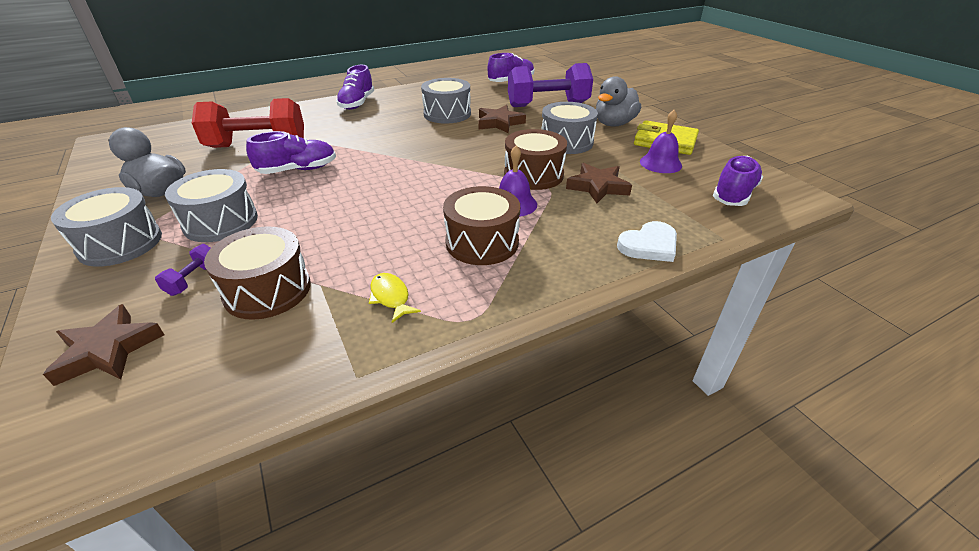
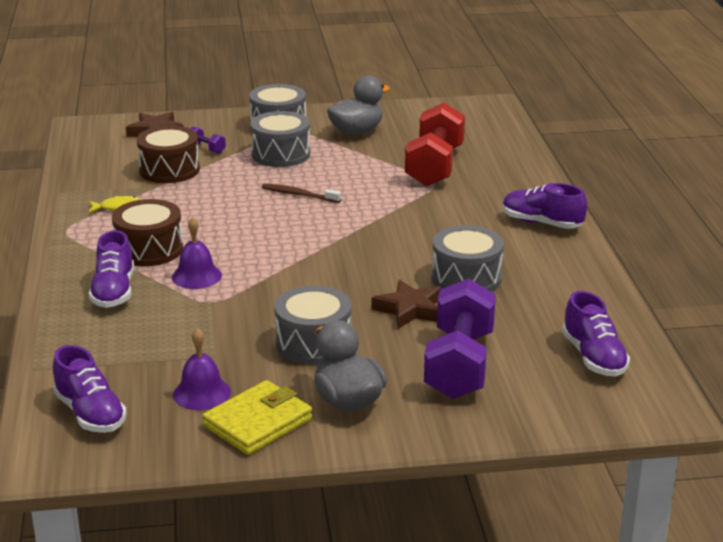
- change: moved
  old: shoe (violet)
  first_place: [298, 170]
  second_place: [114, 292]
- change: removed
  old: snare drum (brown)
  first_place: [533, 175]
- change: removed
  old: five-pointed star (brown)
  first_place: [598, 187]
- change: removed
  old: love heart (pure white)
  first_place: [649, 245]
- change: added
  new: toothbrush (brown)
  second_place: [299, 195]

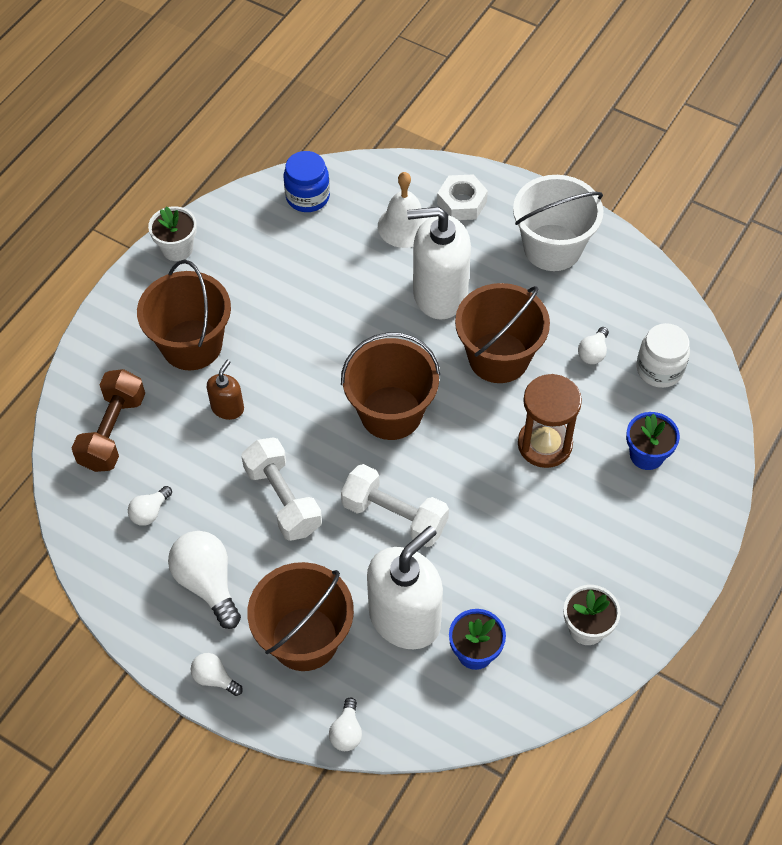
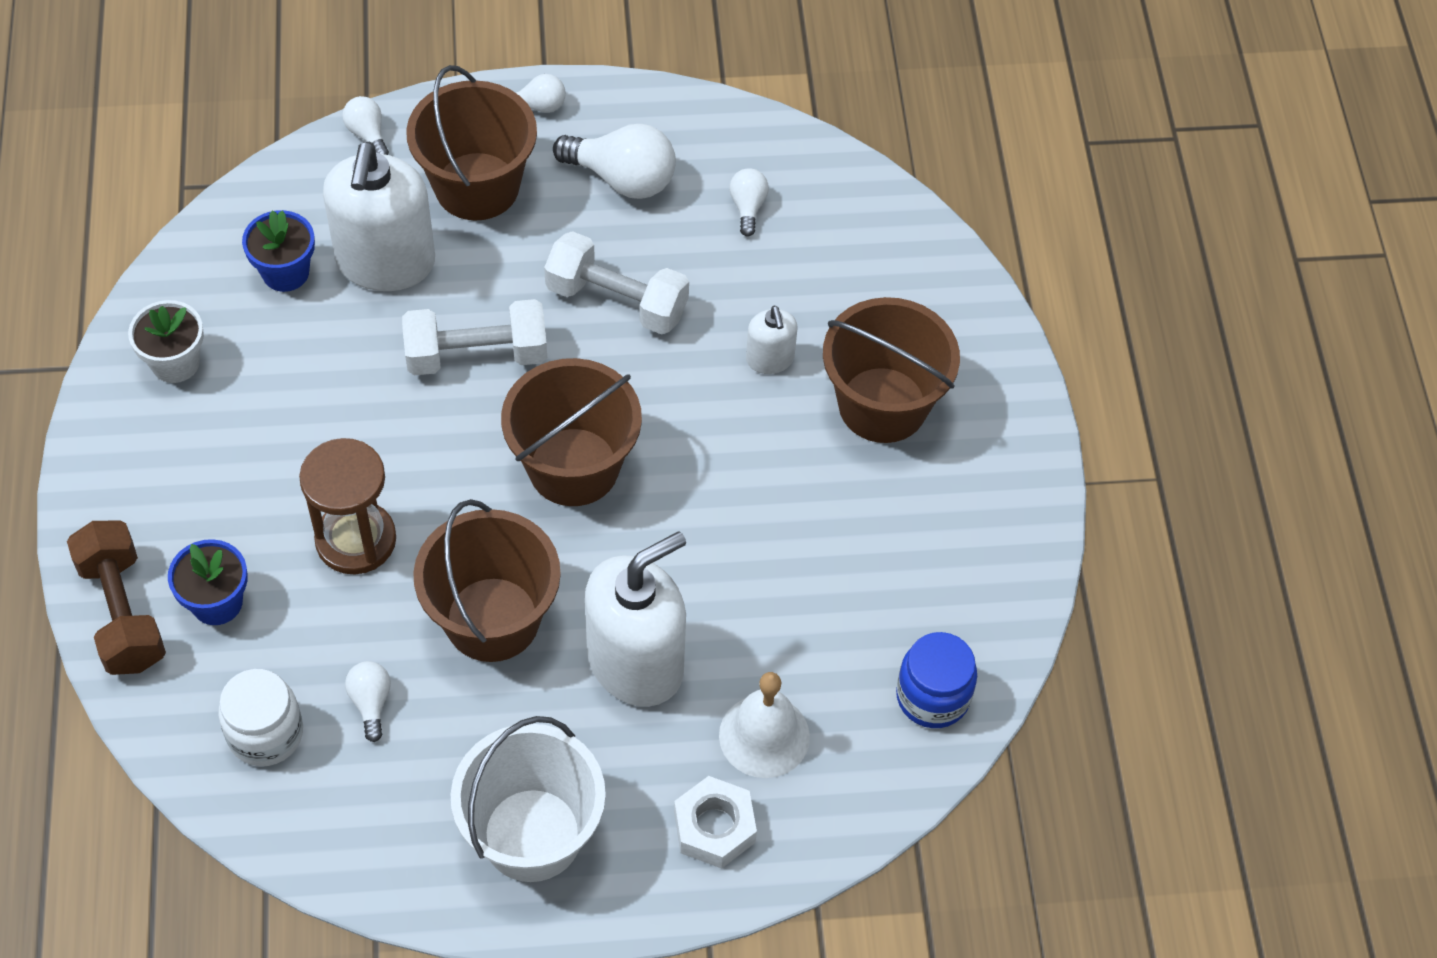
- change: moved
  old: dumbbell (brown)
  first_place: [113, 431]
  second_place: [122, 612]
- change: removed
  old: plant pot (pure white)
  first_place: [177, 248]
- change: recoloured
  old: soap dispenser (brown)
  new: soap dispenser (pure white)
  first_place: [227, 408]
  second_place: [770, 359]

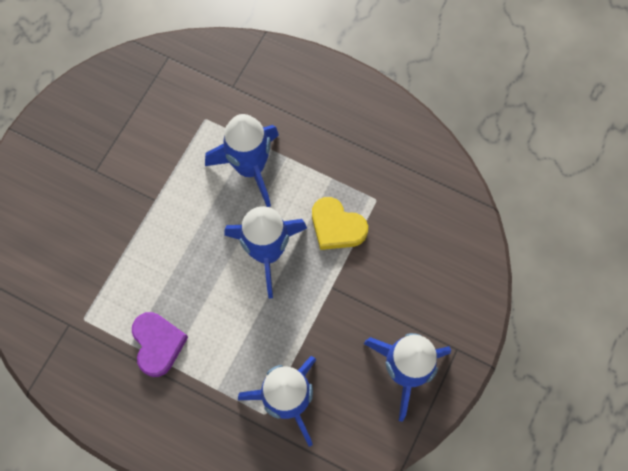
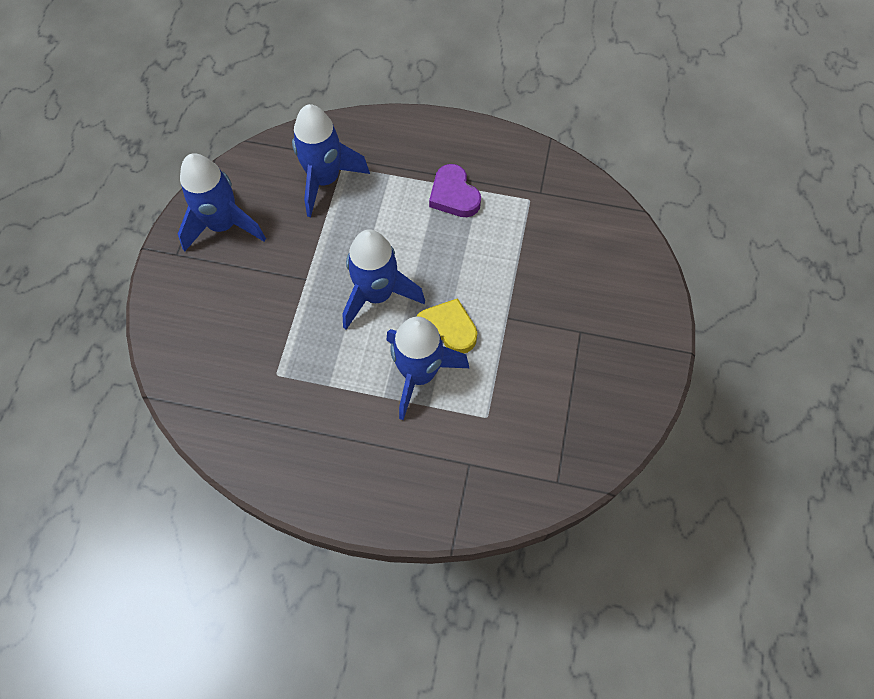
- change: moved
  old: love heart (golden)
  first_place: [337, 227]
  second_place: [447, 329]

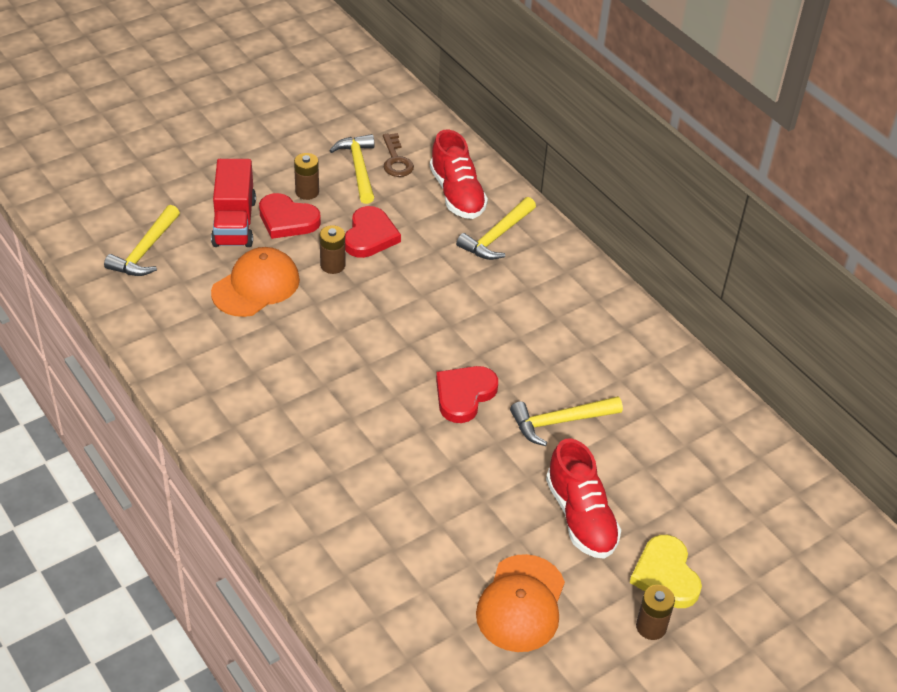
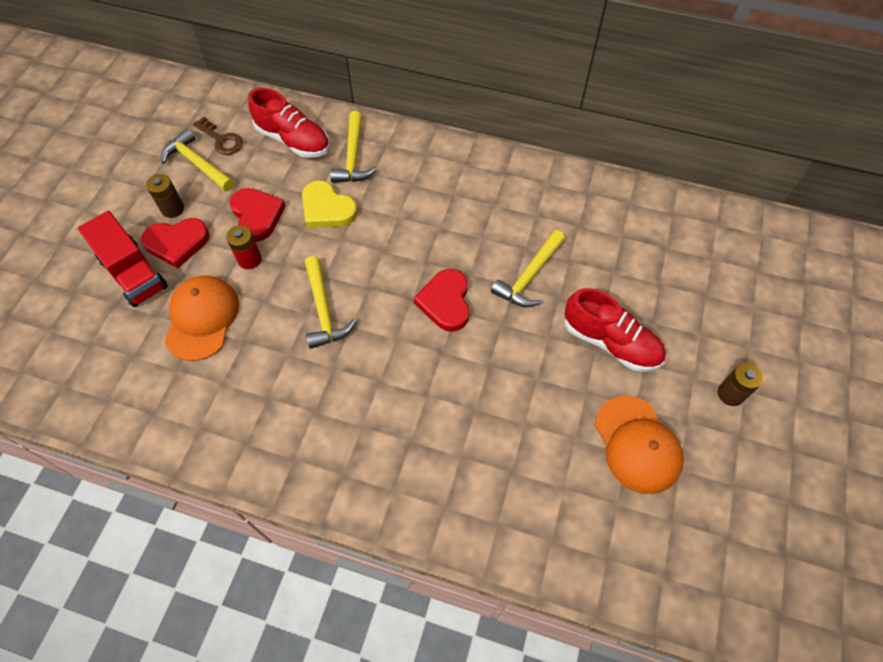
- change: moved
  old: hammer (golden)
  first_place: [145, 251]
  second_place: [324, 310]
- change: recoloured
  old: AA battery (brown)
  new: AA battery (scarlet)
  first_place: [332, 265]
  second_place: [249, 259]
- change: moved
  old: love heart (golden)
  first_place: [665, 575]
  second_place: [327, 209]

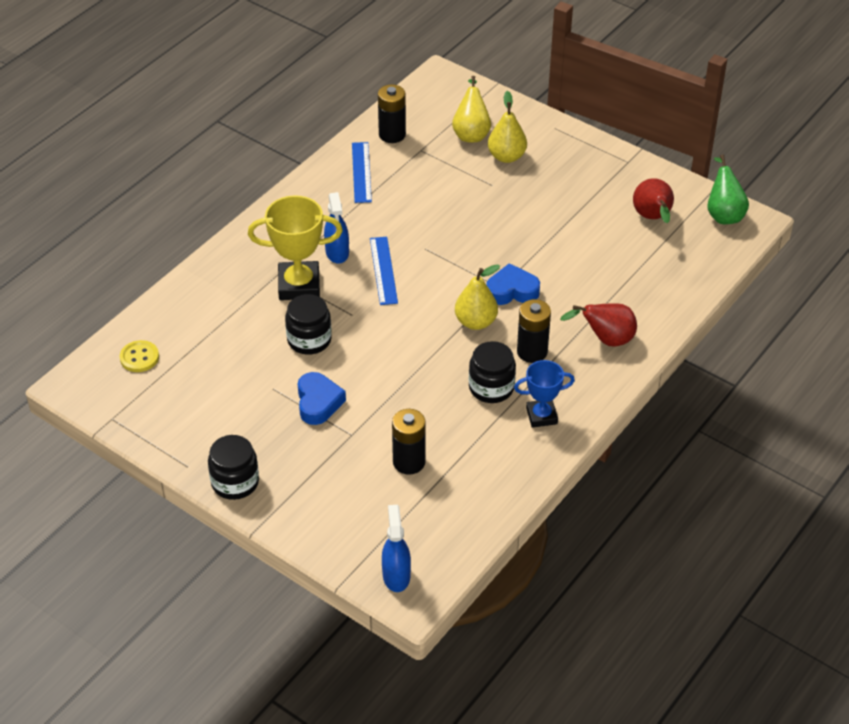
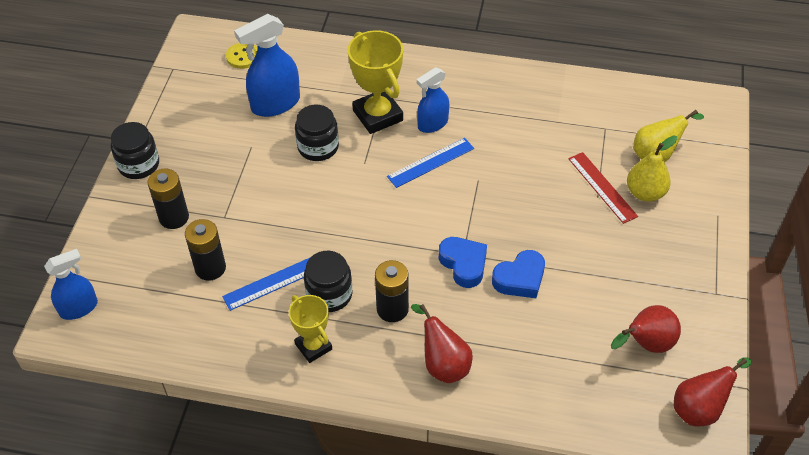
- change: moved
  old: love heart (cobalt)
  first_place: [318, 402]
  second_place: [520, 279]
- change: moved
  old: measuring stick (cobalt)
  first_place: [361, 172]
  second_place: [273, 283]
- change: moved
  old: AA battery (jet-black)
  first_place: [392, 134]
  second_place: [174, 217]
- change: removed
  old: pear (golden)
  first_place: [475, 322]
- change: recoloured
  old: award cup (cobalt)
  new: award cup (golden)
  first_place: [541, 416]
  second_place: [313, 346]
- change: recoloured
  old: pear (green)
  new: pear (scarlet)
  first_place: [723, 214]
  second_place: [700, 408]
- change: added
  new: sprayer (cobalt)
  second_place: [275, 104]
- change: added
  new: measuring stick (scarlet)
  second_place: [602, 187]

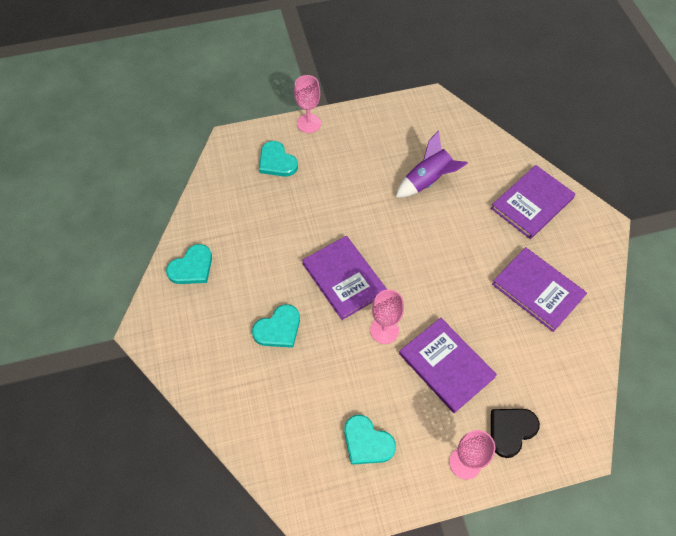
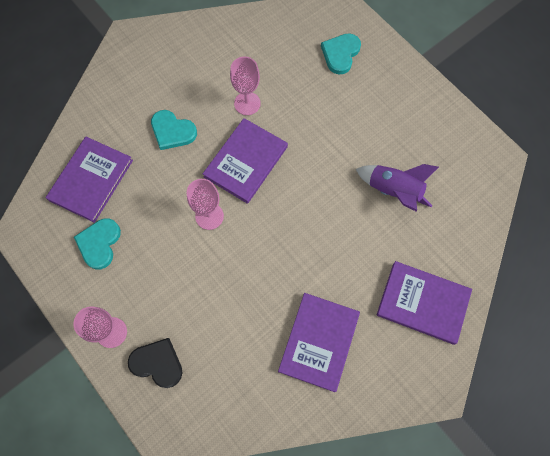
- change: removed
  old: love heart (aqua)
  first_place: [192, 267]
- change: moved
  old: wine glass (rose-pink)
  first_place: [309, 123]
  second_place: [247, 103]
- change: moved
  old: hardcover (violet)
  first_place: [446, 365]
  second_place: [91, 180]

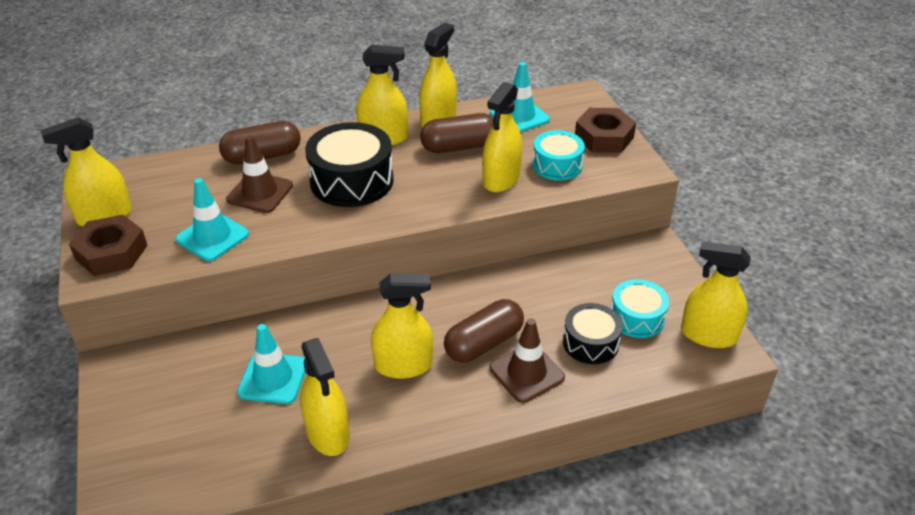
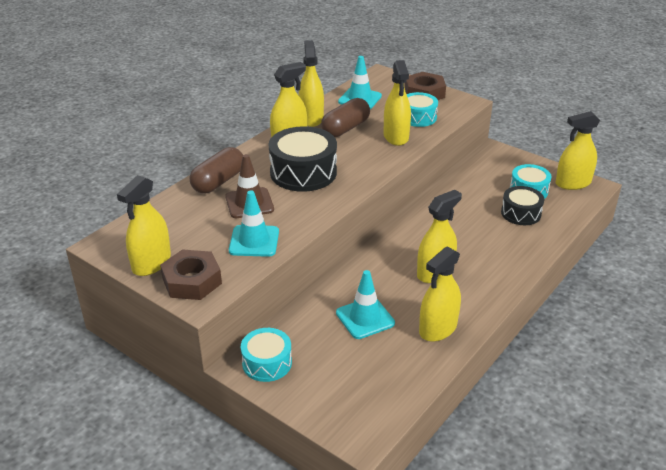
- change: turned
  old: sprayer (golden)
  first_place: [328, 433]
  second_place: [438, 328]
  degrees: 105
- change: removed
  old: pill shape (brown)
  first_place: [483, 343]
- change: removed
  old: safety cone (brown)
  first_place: [526, 373]
- change: added
  new: snare drum (aqua)
  second_place: [267, 363]

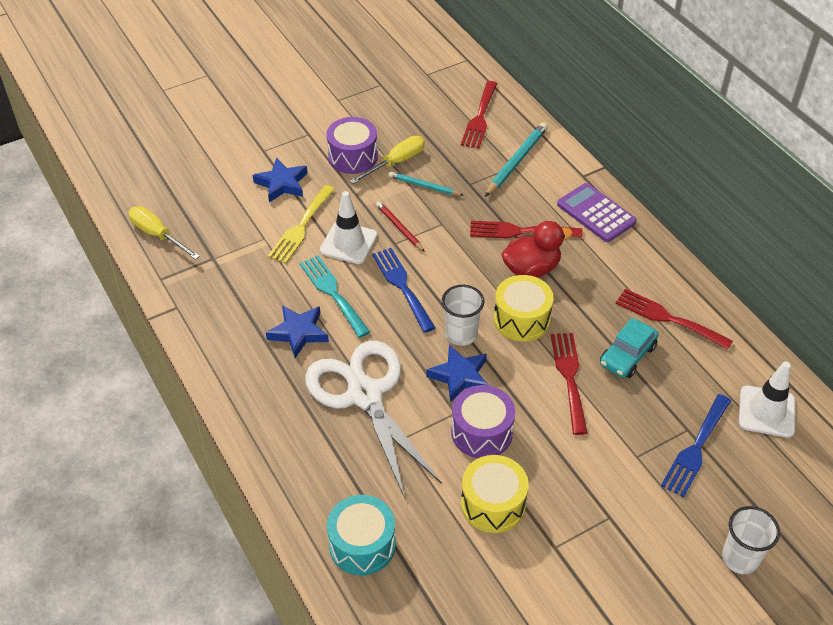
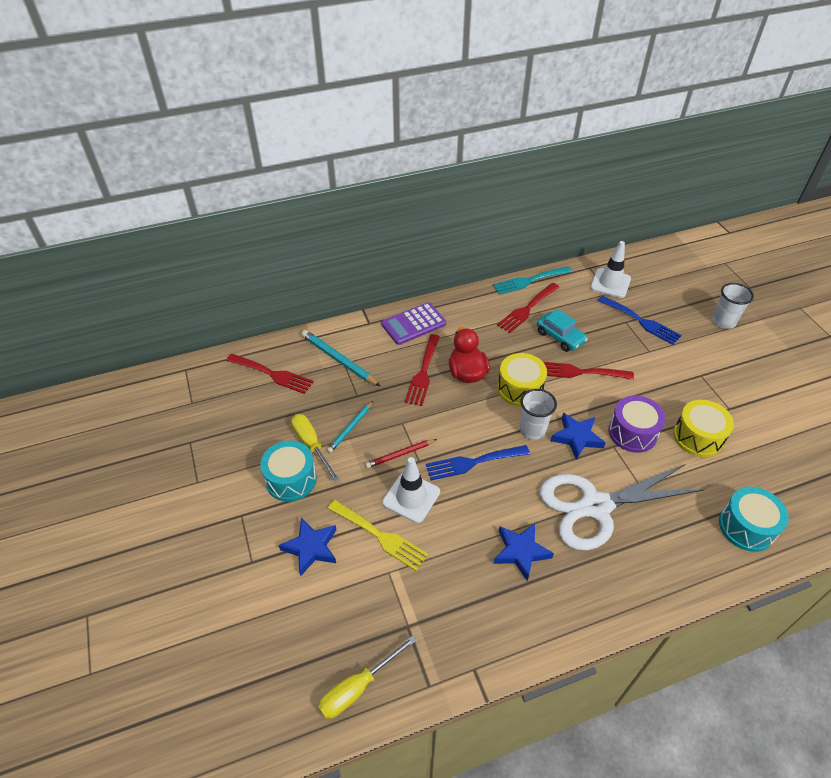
- change: moved
  old: table fork (aqua)
  first_place: [332, 293]
  second_place: [529, 281]
- change: recoloured
  old: snare drum (violet)
  new: snare drum (aqua)
  first_place: [353, 157]
  second_place: [291, 479]

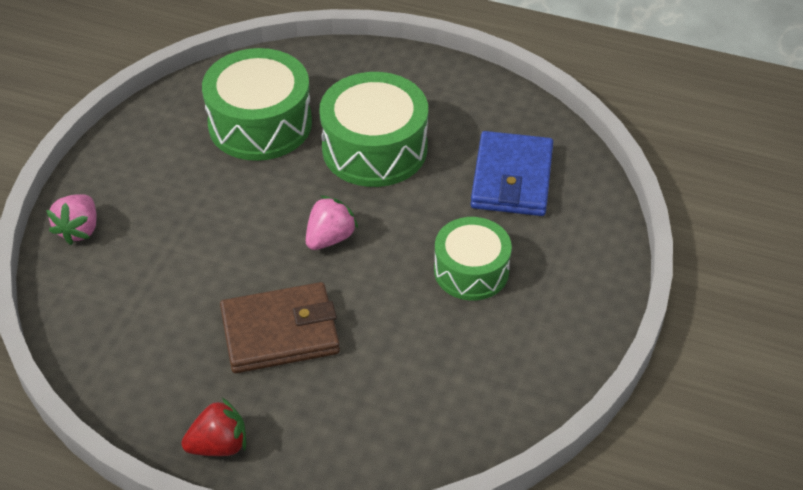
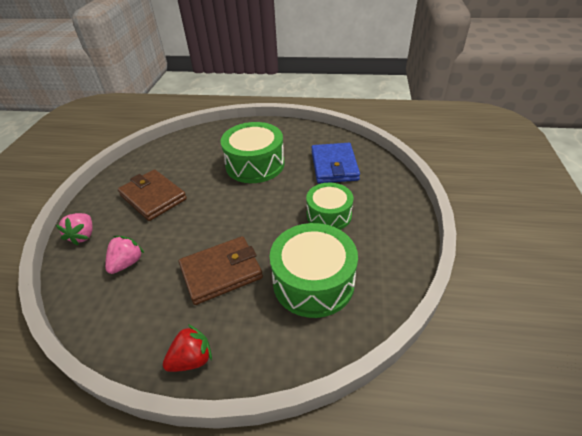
- change: moved
  old: snare drum (green)
  first_place: [260, 123]
  second_place: [313, 282]
- change: moved
  old: strawberry (rose-pink)
  first_place: [330, 238]
  second_place: [127, 263]
- change: added
  new: billfold (brown)
  second_place: [153, 197]

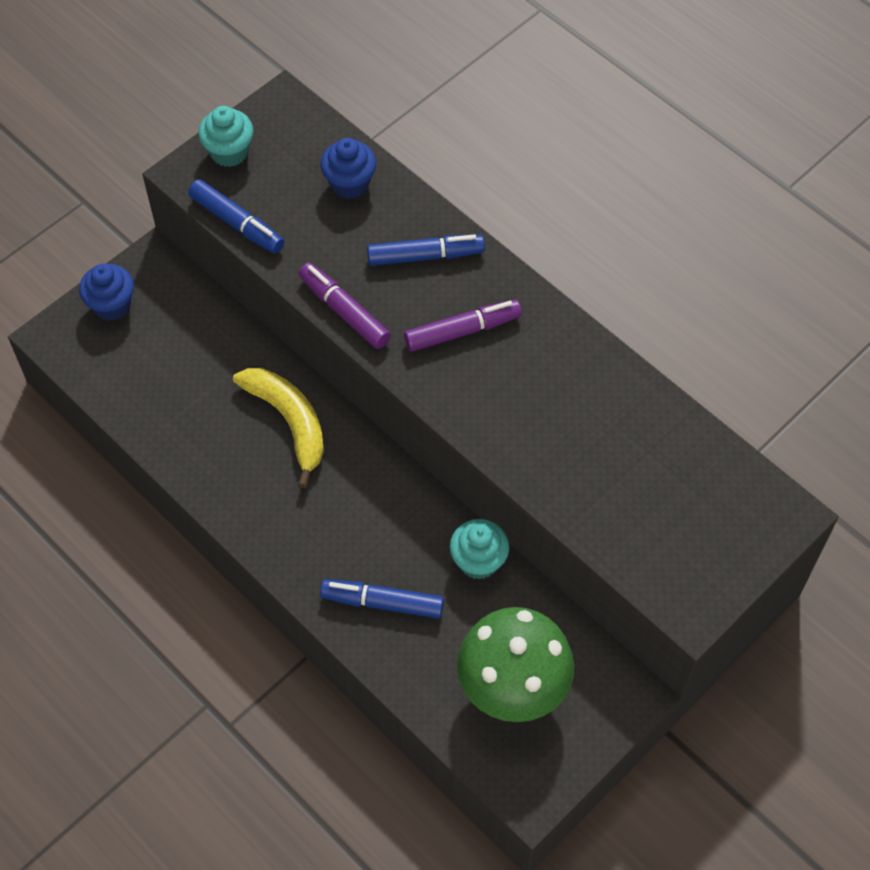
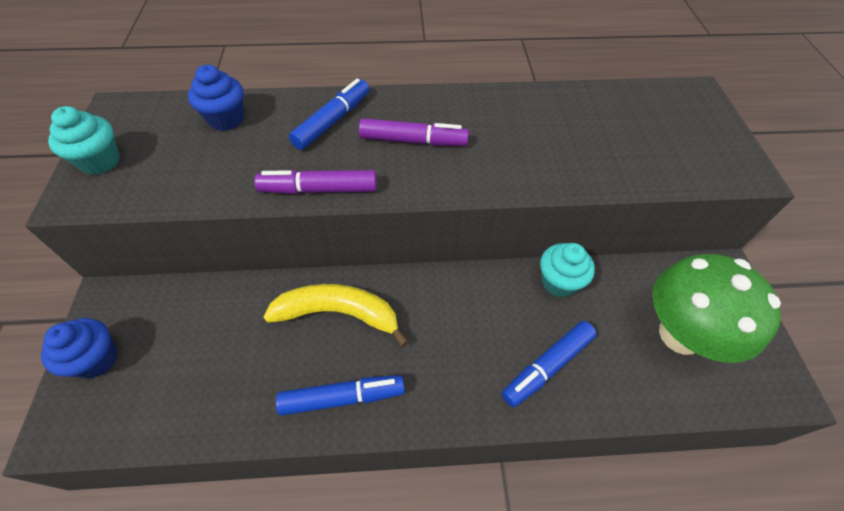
- change: moved
  old: marker (cobalt)
  first_place: [237, 223]
  second_place: [342, 398]
- change: turned
  old: marker (violet)
  first_place: [462, 331]
  second_place: [413, 141]
  degrees: 75

